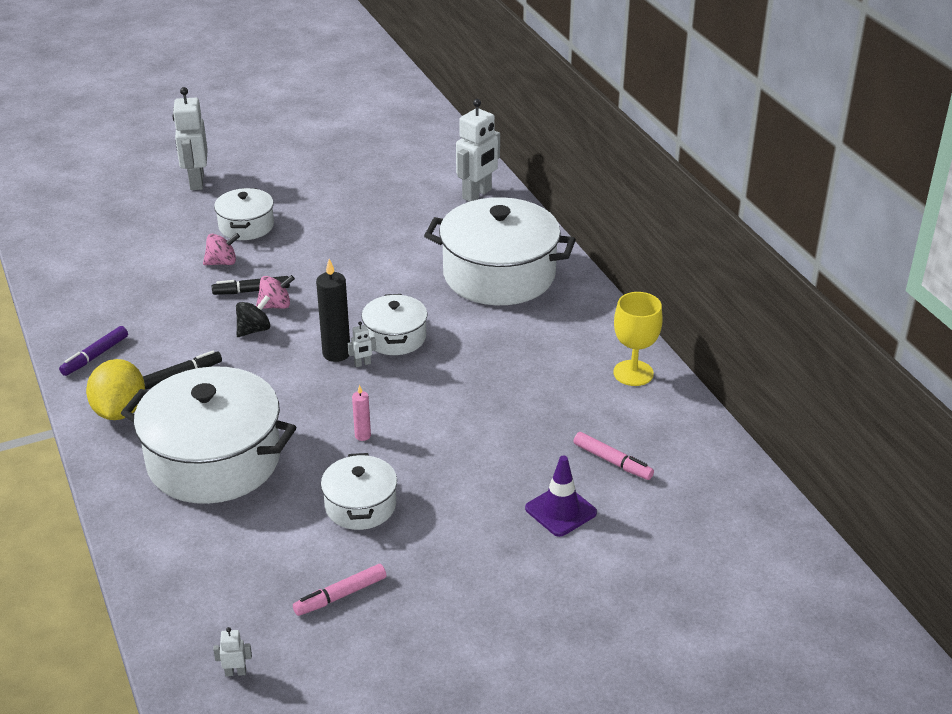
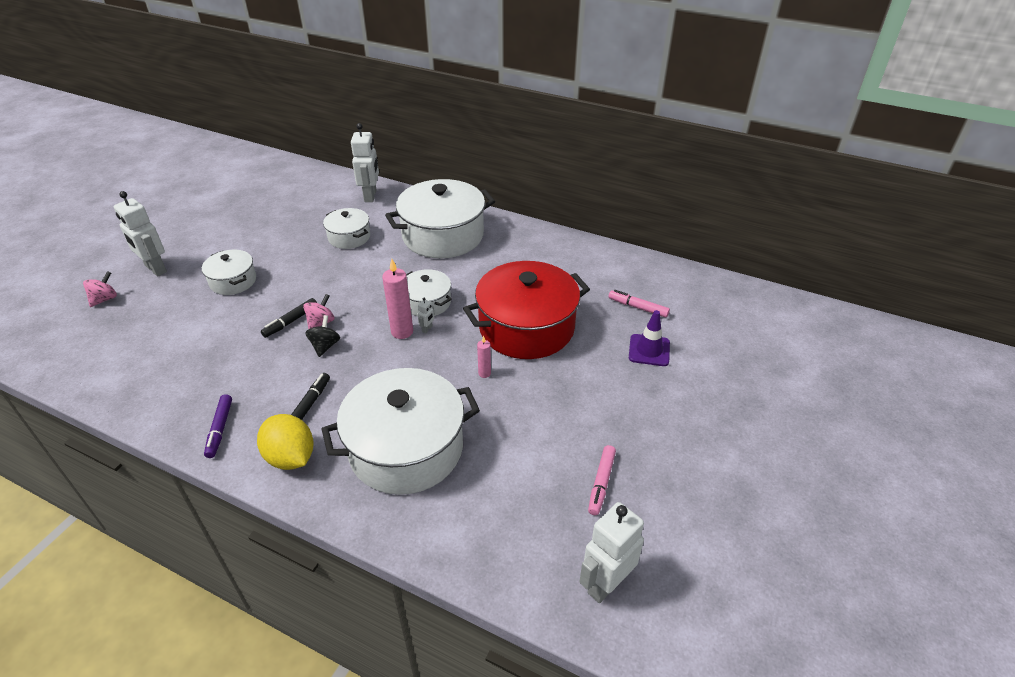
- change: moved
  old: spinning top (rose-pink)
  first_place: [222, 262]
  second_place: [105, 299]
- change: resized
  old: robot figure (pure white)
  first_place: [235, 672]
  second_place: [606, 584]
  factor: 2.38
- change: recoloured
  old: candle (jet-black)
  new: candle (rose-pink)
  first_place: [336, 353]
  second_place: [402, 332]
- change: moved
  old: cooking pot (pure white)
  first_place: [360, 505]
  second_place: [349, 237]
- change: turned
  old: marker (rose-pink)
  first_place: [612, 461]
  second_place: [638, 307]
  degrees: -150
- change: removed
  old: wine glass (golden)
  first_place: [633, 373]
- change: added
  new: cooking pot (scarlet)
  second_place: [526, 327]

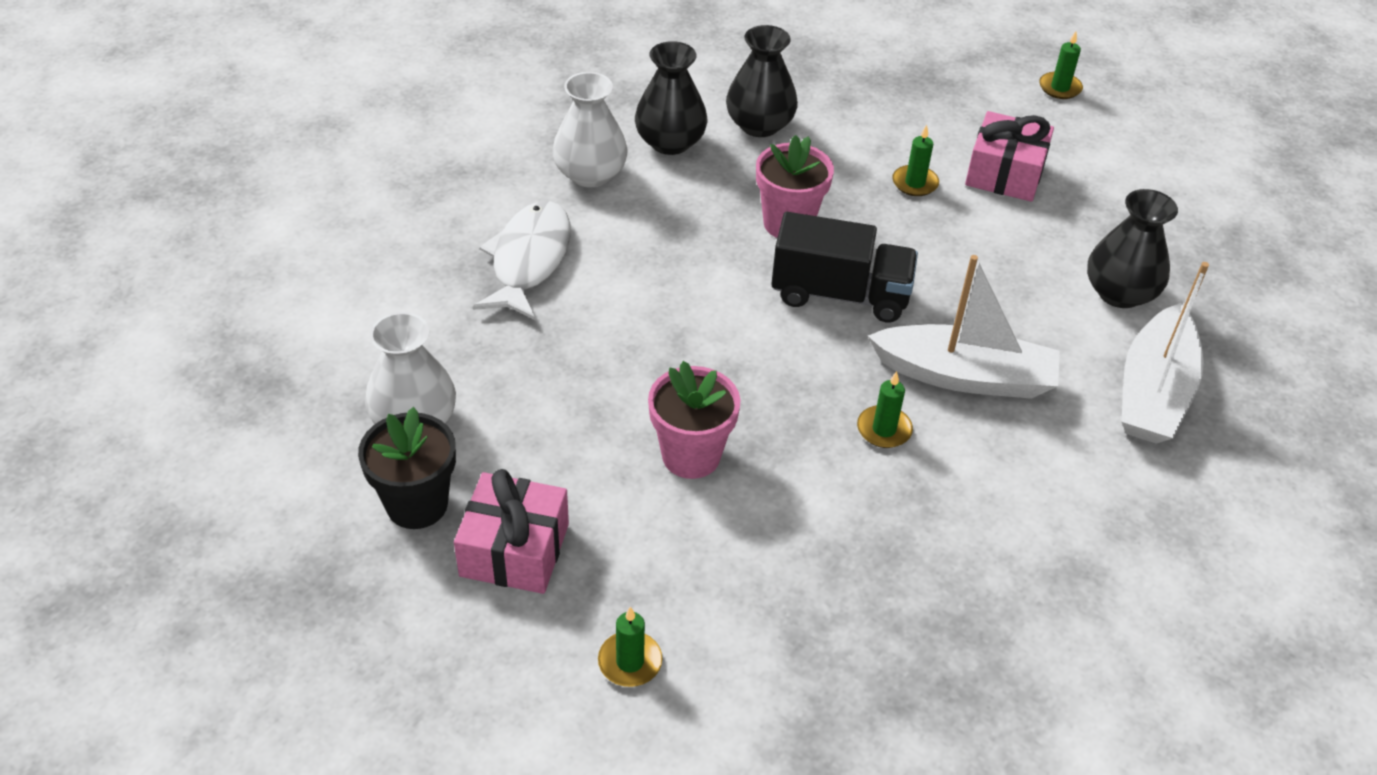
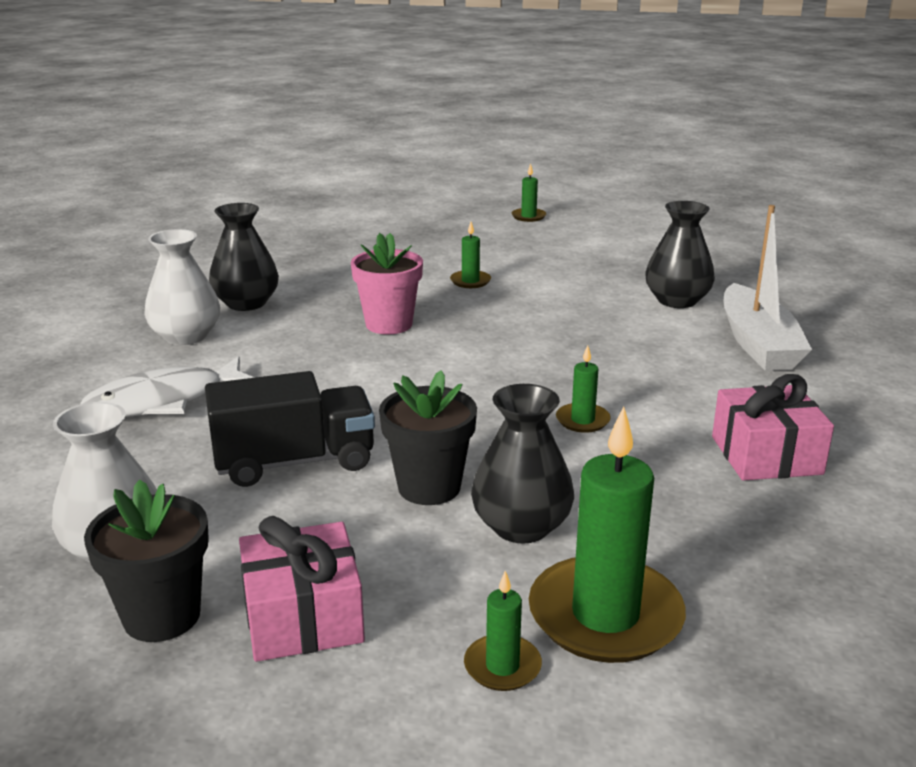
- change: turned
  old: fish (pure white)
  first_place: [529, 260]
  second_place: [164, 401]
  degrees: -105
- change: recoloured
  old: plant pot (rose-pink)
  new: plant pot (jet-black)
  first_place: [691, 455]
  second_place: [429, 487]
- change: moved
  old: flower vase (jet-black)
  first_place: [759, 125]
  second_place: [521, 526]
- change: moved
  old: toy truck (jet-black)
  first_place: [840, 294]
  second_place: [294, 462]
- change: removed
  old: toy boat (pure white)
  first_place: [965, 376]
- change: moved
  old: present (rose-pink)
  first_place: [1004, 174]
  second_place: [766, 455]
- change: added
  new: candle (green)
  second_place: [605, 615]

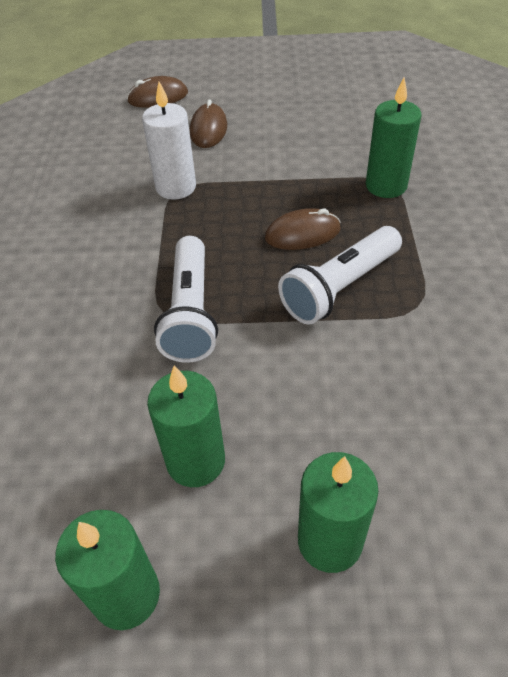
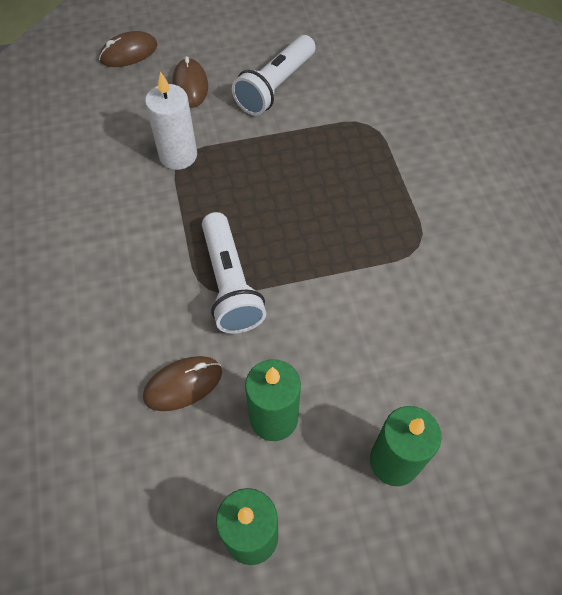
- change: moved
  old: mouse (brown)
  first_place: [302, 234]
  second_place: [183, 384]
- change: moved
  old: pocket torch (pure white)
  first_place: [339, 287]
  second_place: [275, 87]
- change: removed
  old: candle (green)
  first_place: [386, 186]

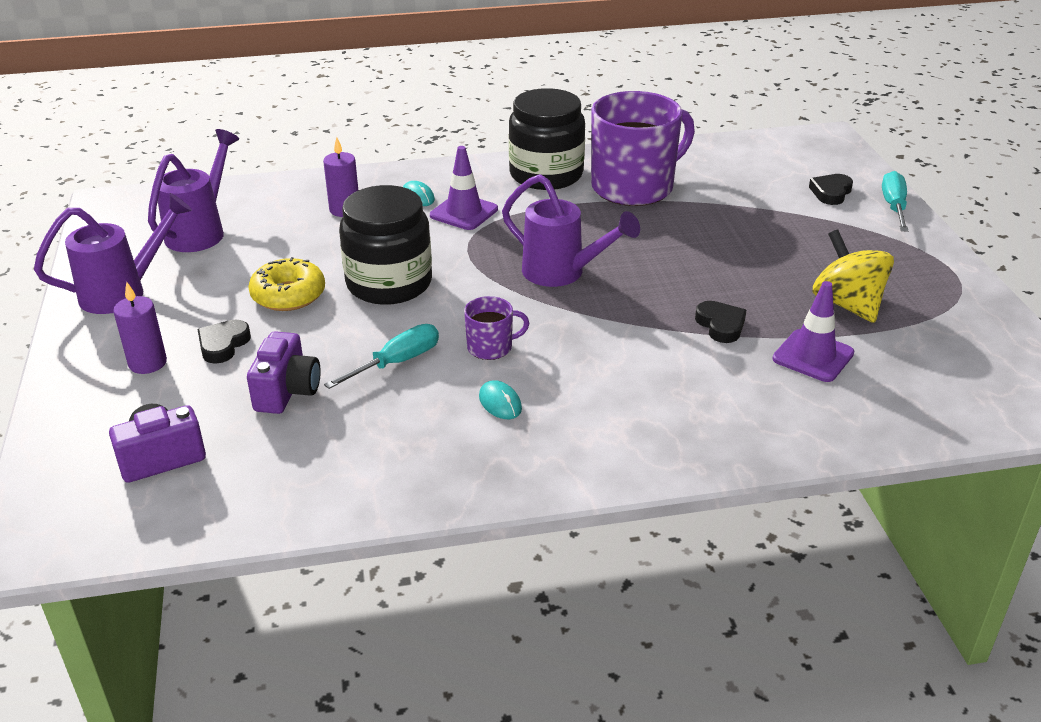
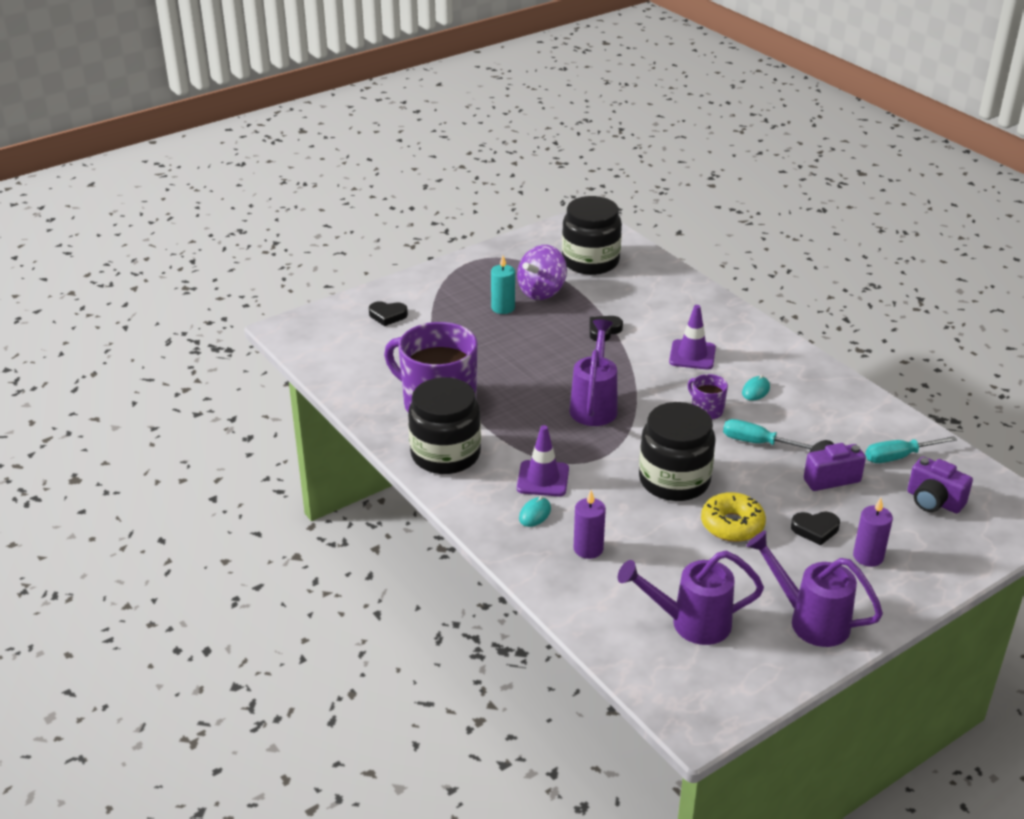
- change: moved
  old: safety cone (violet)
  first_place: [813, 356]
  second_place: [692, 355]
- change: recoloured
  old: spinning top (golden)
  new: spinning top (violet)
  first_place: [847, 305]
  second_place: [542, 291]
- change: moved
  old: screwdriver (aqua)
  first_place: [893, 206]
  second_place: [898, 457]
- change: added
  new: candle (aqua)
  second_place: [503, 308]
- change: added
  new: jar (jet-black)
  second_place: [590, 261]

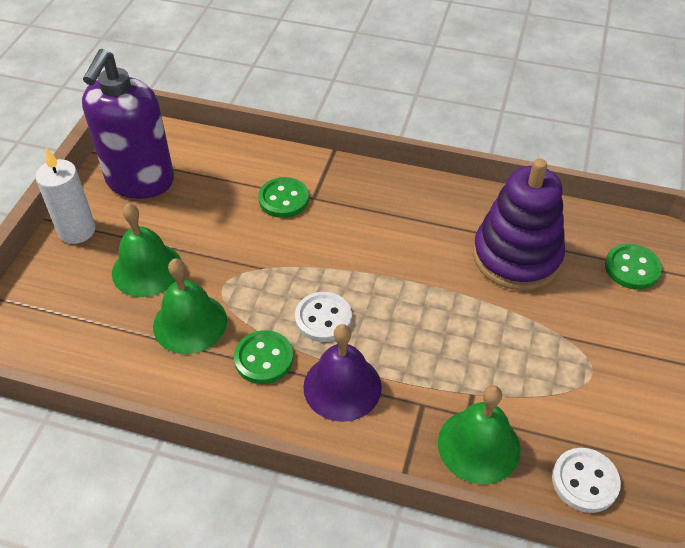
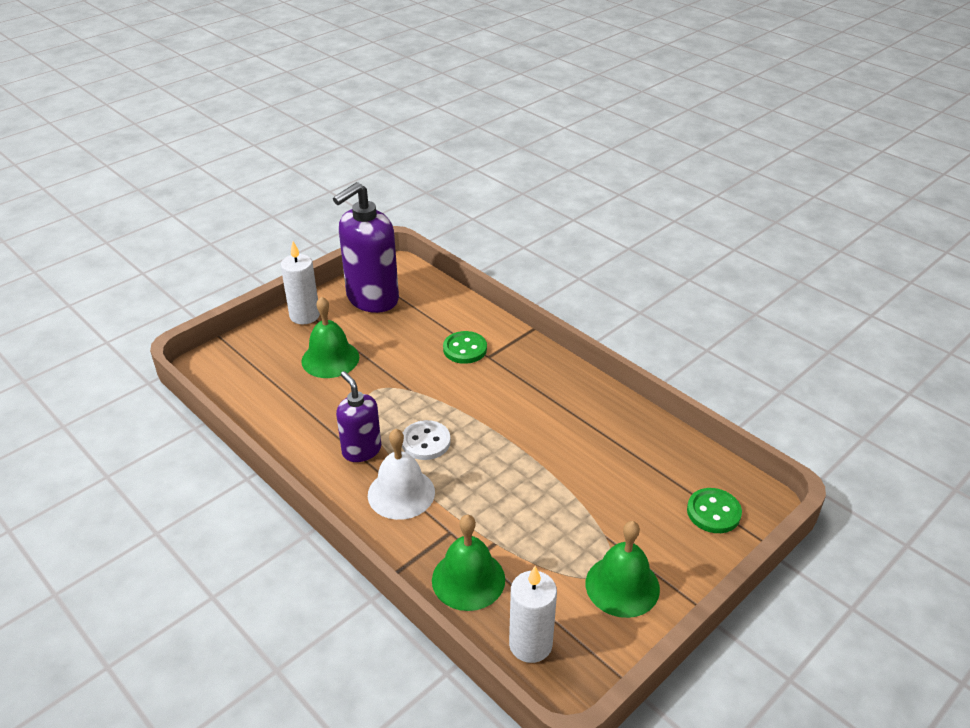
- change: moved
  old: hand bell (green)
  first_place: [190, 323]
  second_place: [622, 585]
- change: replaced
  old: shirt button (green)
  new: soap dispenser (violet)
  first_place: [264, 358]
  second_place: [361, 450]
- change: recoloured
  old: hand bell (violet)
  new: hand bell (pure white)
  first_place: [342, 386]
  second_place: [401, 493]
- change: removed
  old: ring stacker (violet)
  first_place: [516, 256]
- change: replaced
  old: shirt button (pure white)
  new: candle (pure white)
  first_place: [585, 481]
  second_place: [530, 644]

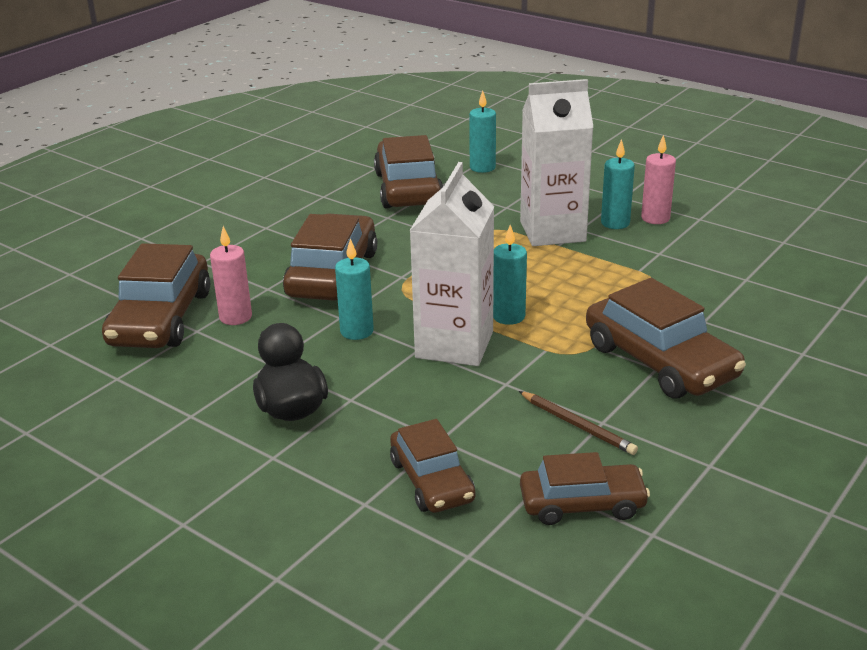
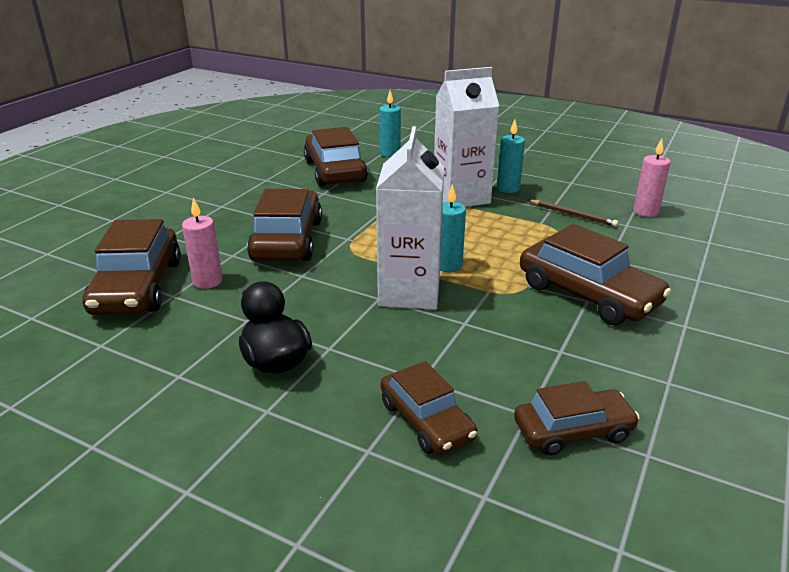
- change: removed
  old: candle (aqua)
  first_place: [357, 331]
- change: moved
  old: wooden pencil (brown)
  first_place: [577, 425]
  second_place: [572, 215]
- change: moved
  old: candle (rose-pink)
  first_place: [655, 218]
  second_place: [645, 212]

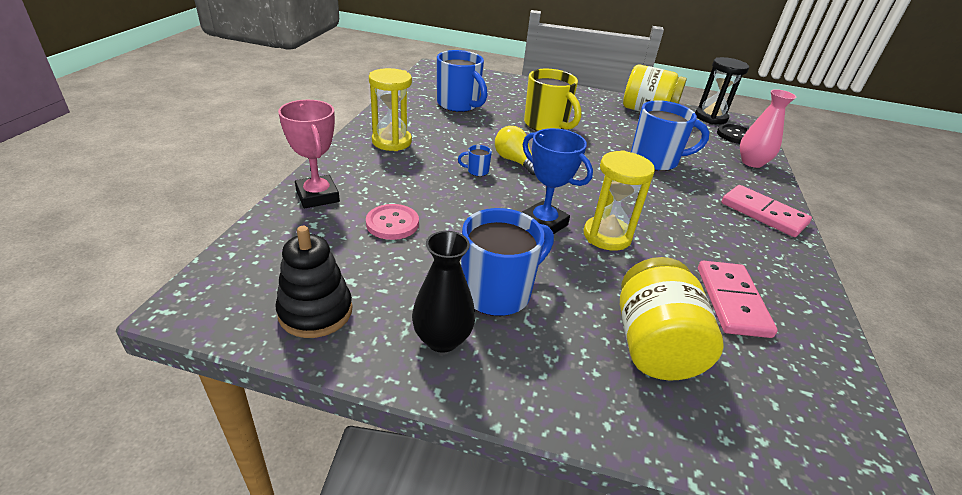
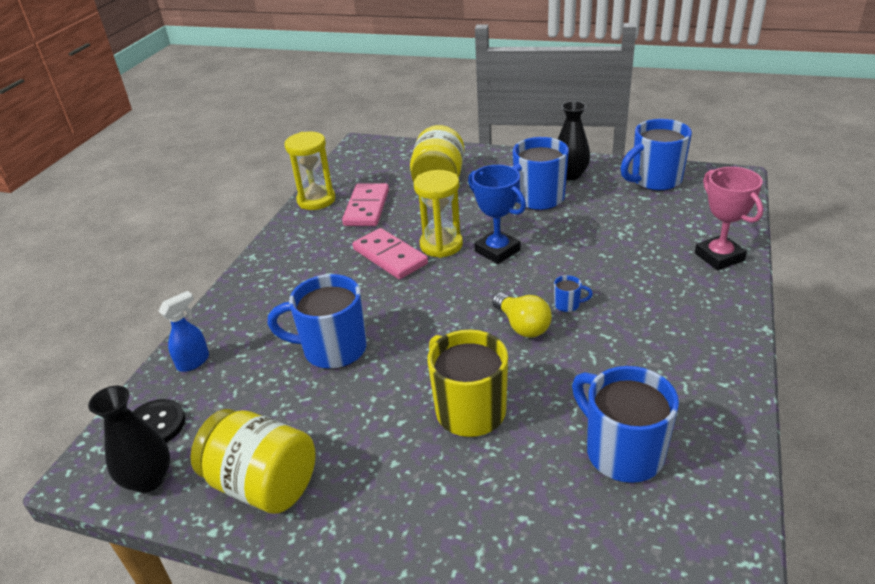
- change: replaced
  old: ring stacker (jet-black)
  new: mug (cobalt)
  first_place: [315, 312]
  second_place: [654, 180]
- change: removed
  old: shirt button (rose-pink)
  first_place: [392, 223]
- change: moved
  old: sandglass (golden)
  first_place: [391, 142]
  second_place: [316, 200]
- change: replaced
  old: sandglass (jet-black)
  new: flower vase (jet-black)
  first_place: [710, 118]
  second_place: [148, 479]
- change: moved
  old: domino piece (rose-pink)
  first_place: [763, 213]
  second_place: [390, 256]
- change: replaced
  old: flower vase (rose-pink)
  new: sprayer (cobalt)
  first_place: [752, 162]
  second_place: [194, 362]

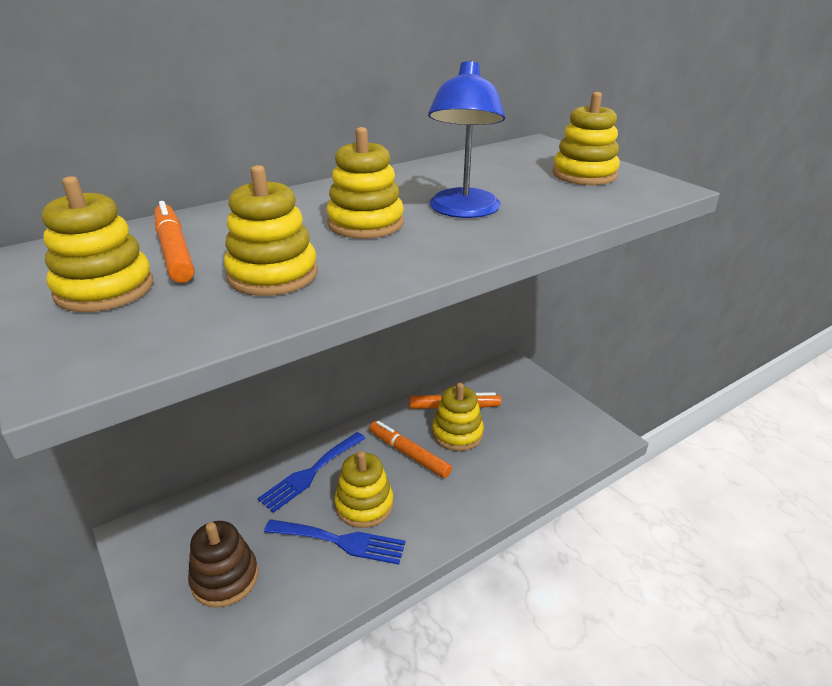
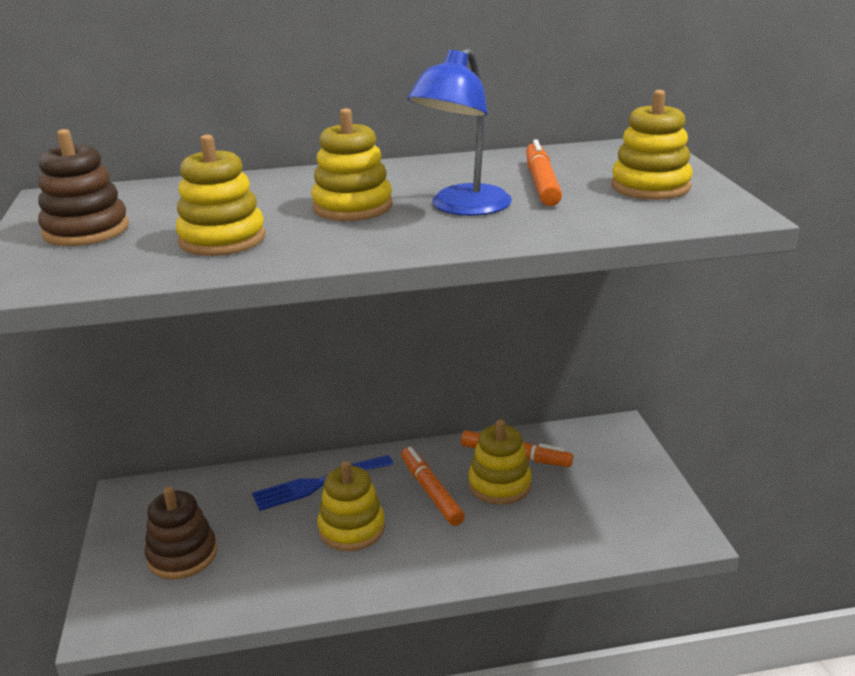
- change: recoloured
  old: ring stacker (golden)
  new: ring stacker (brown)
  first_place: [105, 289]
  second_place: [86, 230]
- change: moved
  old: marker (orange-coloured)
  first_place: [174, 251]
  second_place: [541, 183]
- change: removed
  old: table fork (cobalt)
  first_place: [341, 541]

